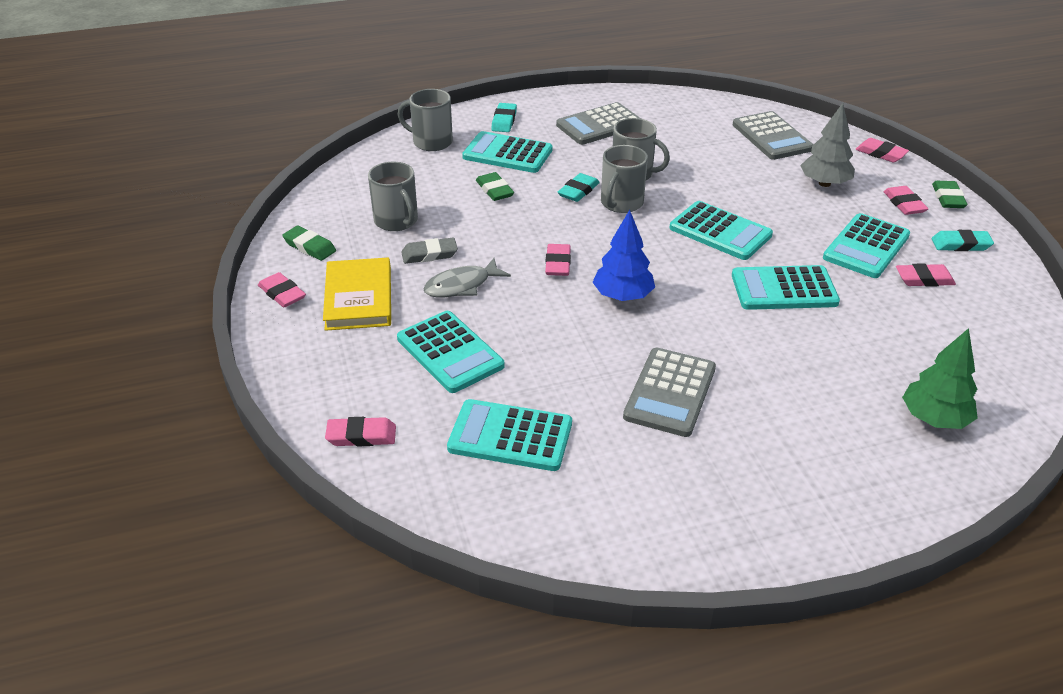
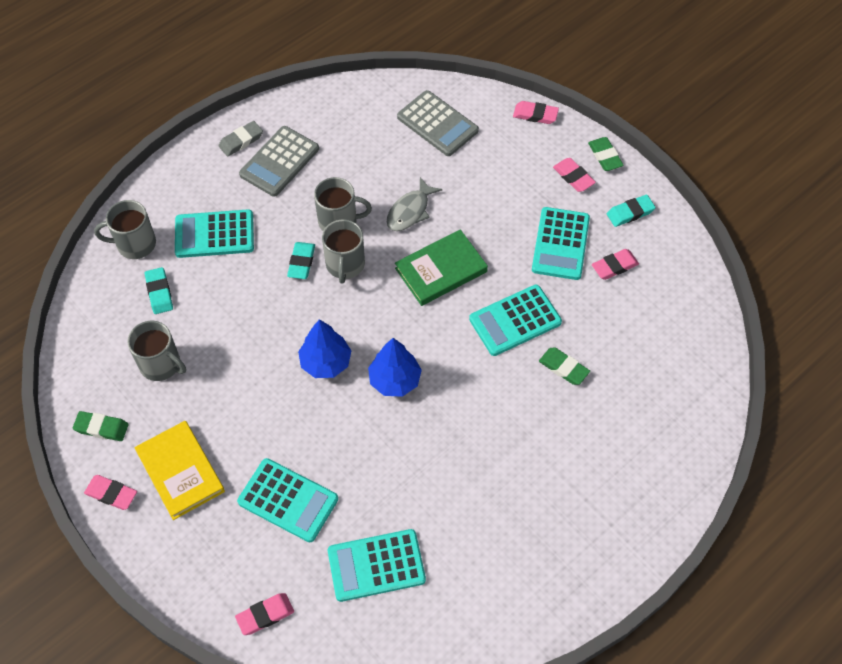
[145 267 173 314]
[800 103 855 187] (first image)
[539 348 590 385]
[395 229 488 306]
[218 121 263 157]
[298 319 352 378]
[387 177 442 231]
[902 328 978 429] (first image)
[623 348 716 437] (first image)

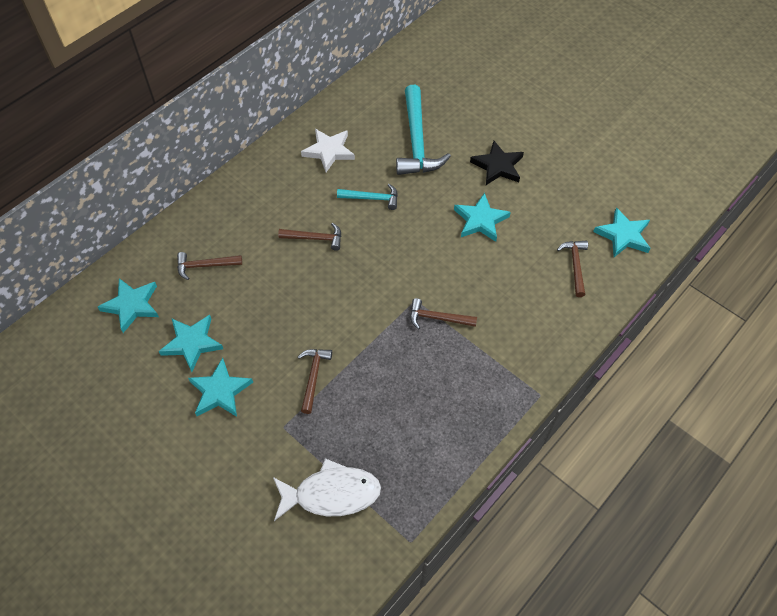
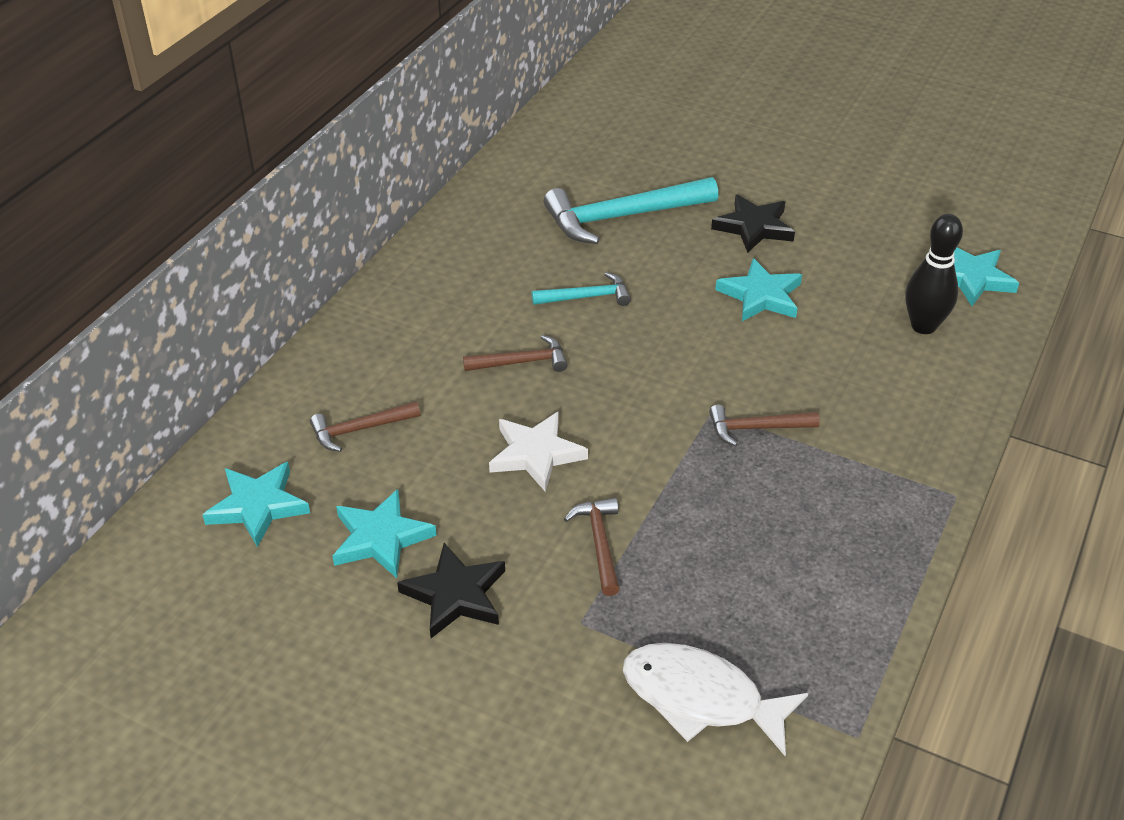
[543 177 718 244]
[489 411 588 492]
[905 214 963 334]
[397 543 505 638]
[623 643 808 756]

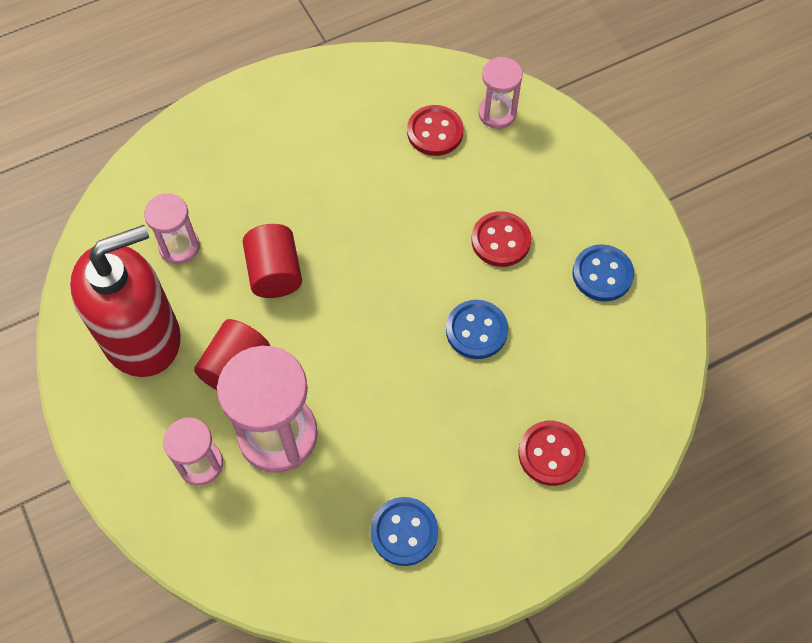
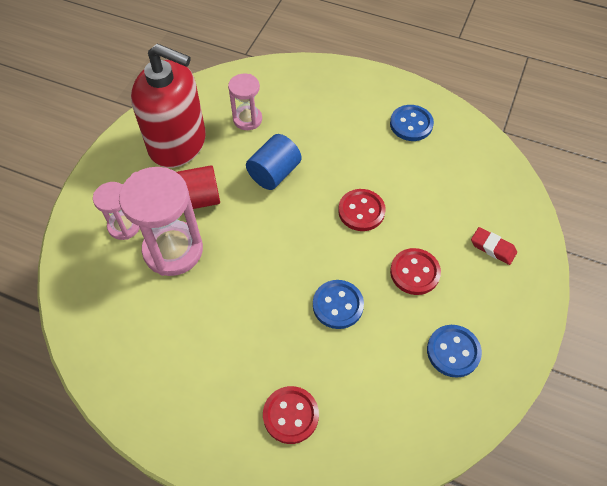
[478 57 523 129] (first image)
[338 189 386 231]
[246 134 302 190]
[390 105 434 141]
[471 227 517 265]

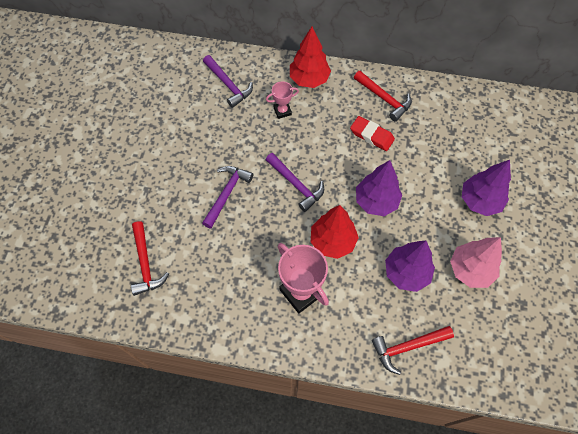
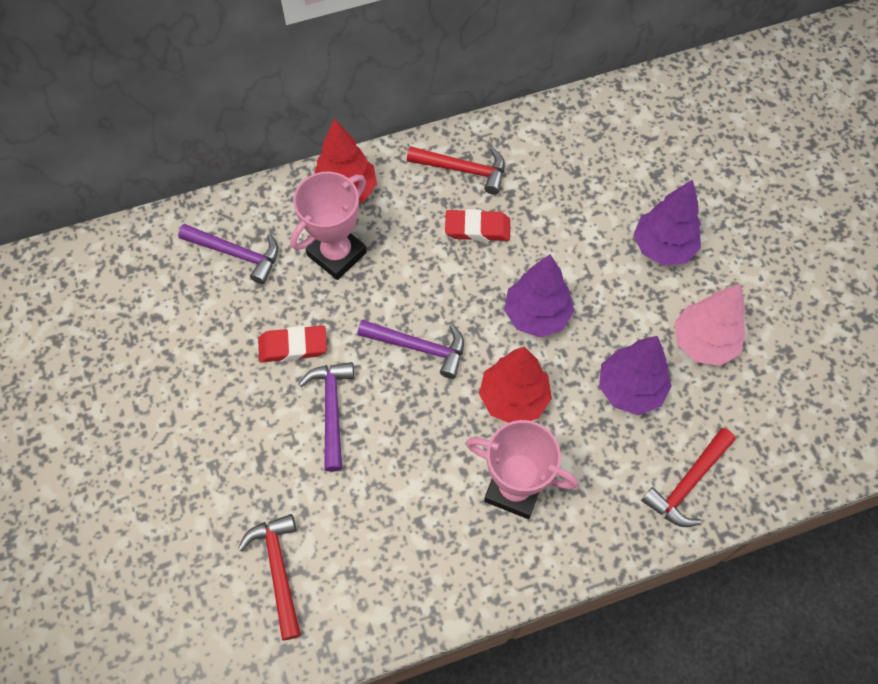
[290 171 367 280]
[238 514 301 640]
[258 326 327 362]

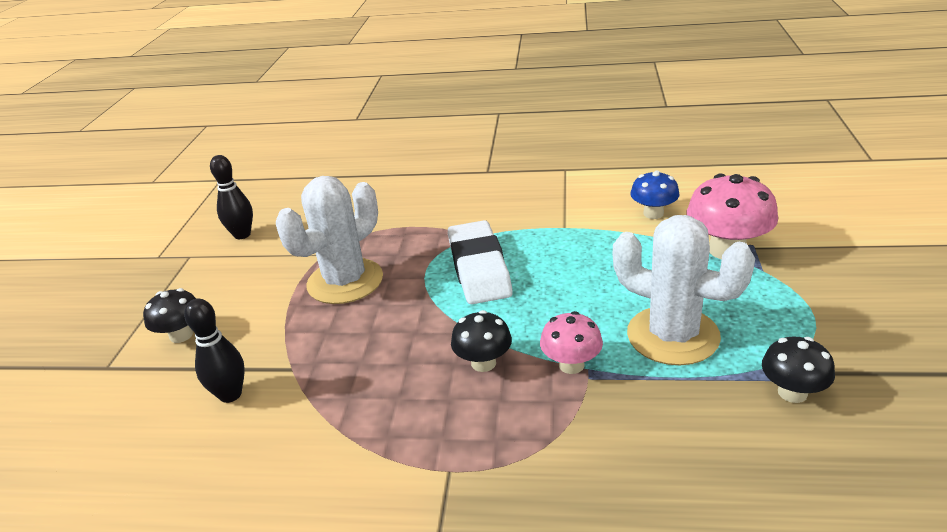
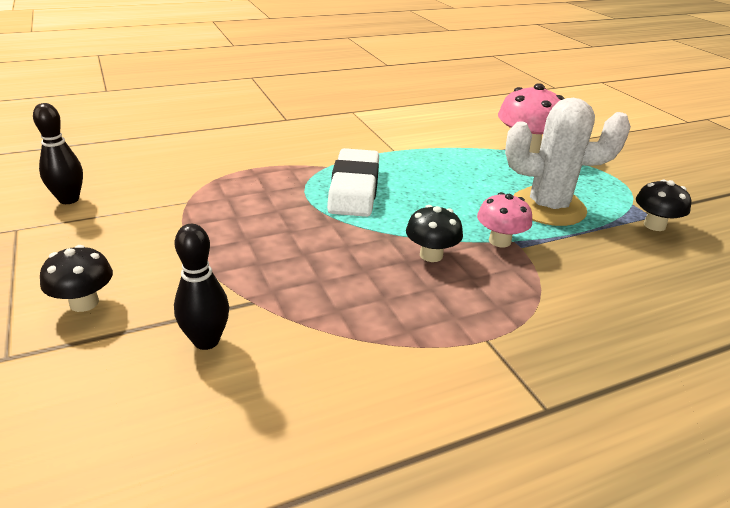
[630 171 679 219] (first image)
[276 176 383 304] (first image)
[327 148 379 217]

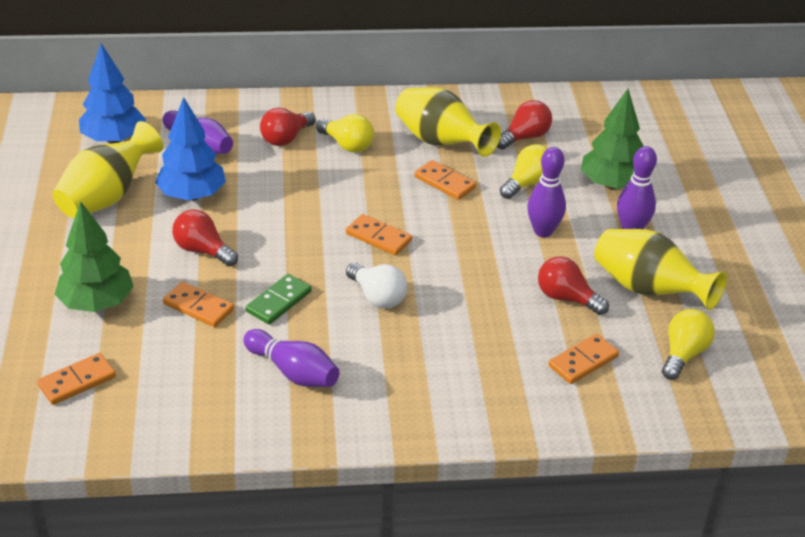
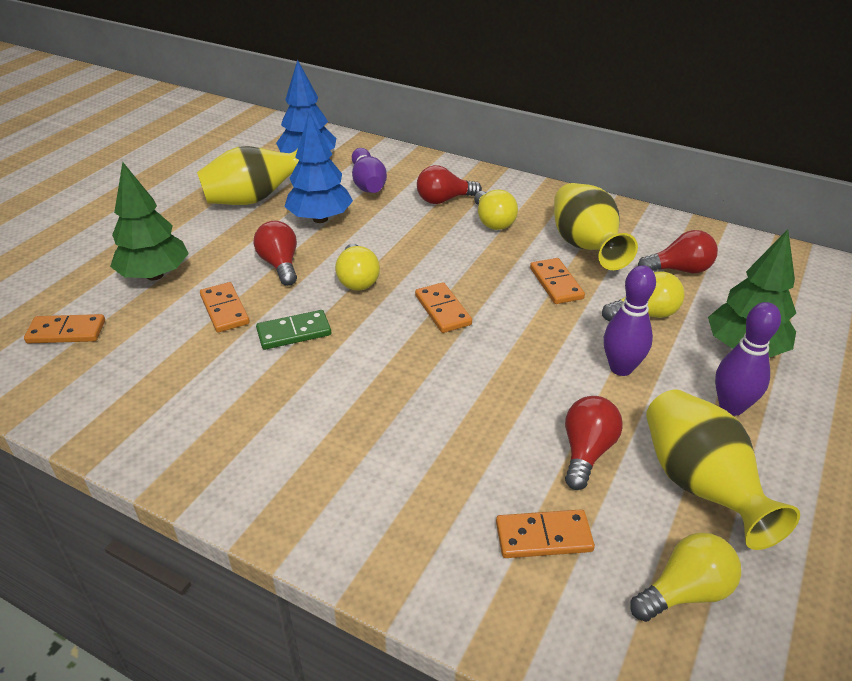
[565 396 623 490]
[346 263 407 309] (first image)
[243 329 339 387] (first image)
[335 244 380 290]

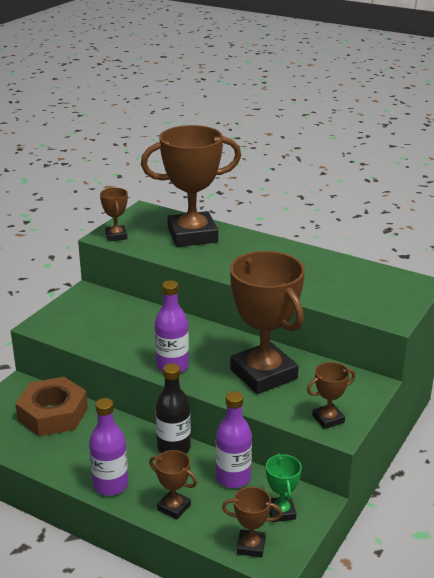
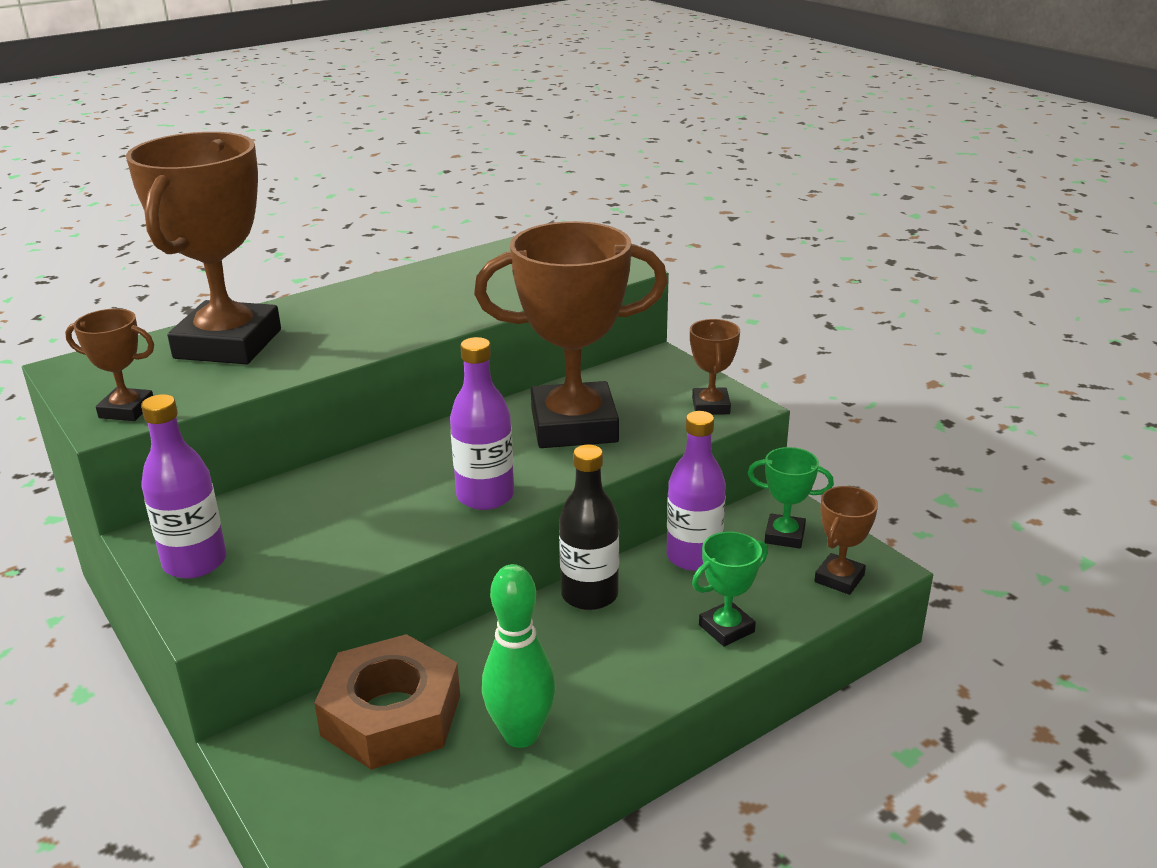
[141 394 227 579]
[692 532 768 647]
[482 564 555 748]

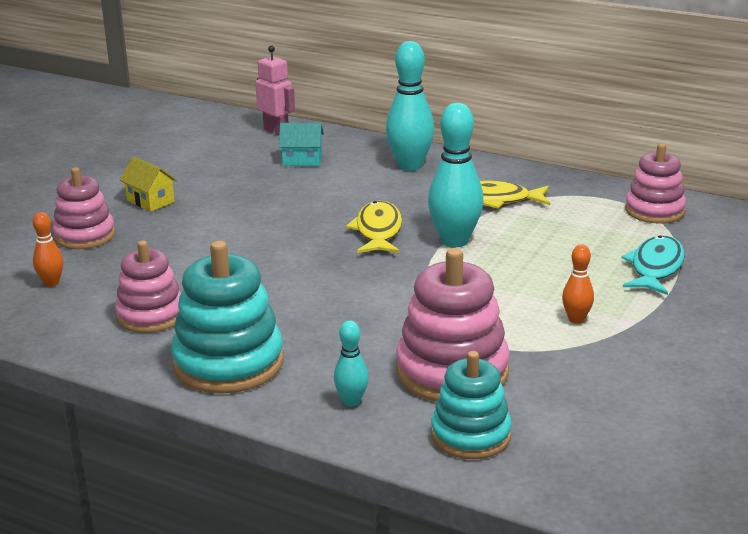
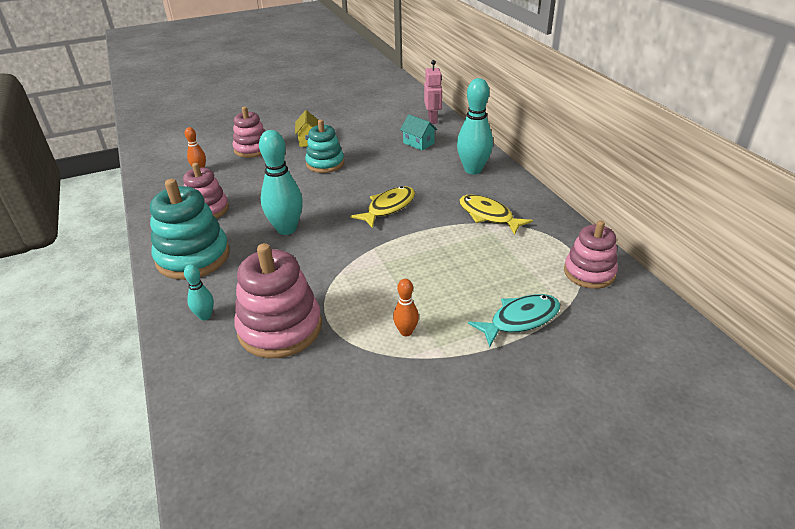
[259 130 303 235]
[305 119 344 173]

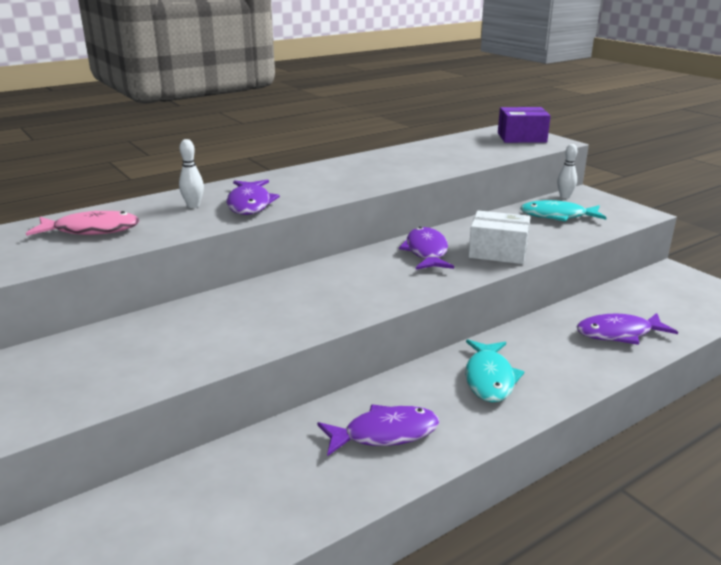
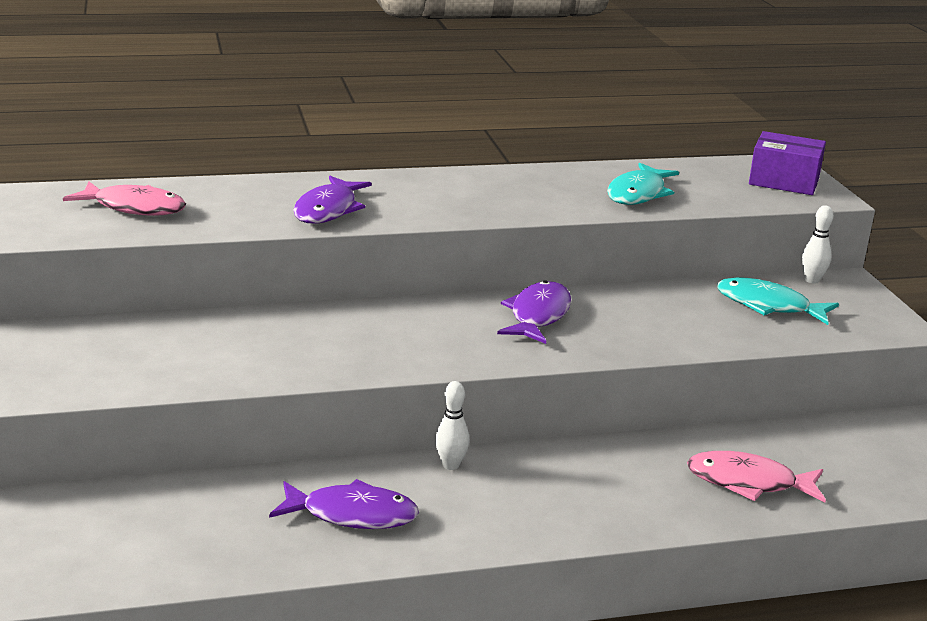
[435 381 469 470]
[468 210 530 264] (first image)
[687 451 826 503]
[607 163 679 205]

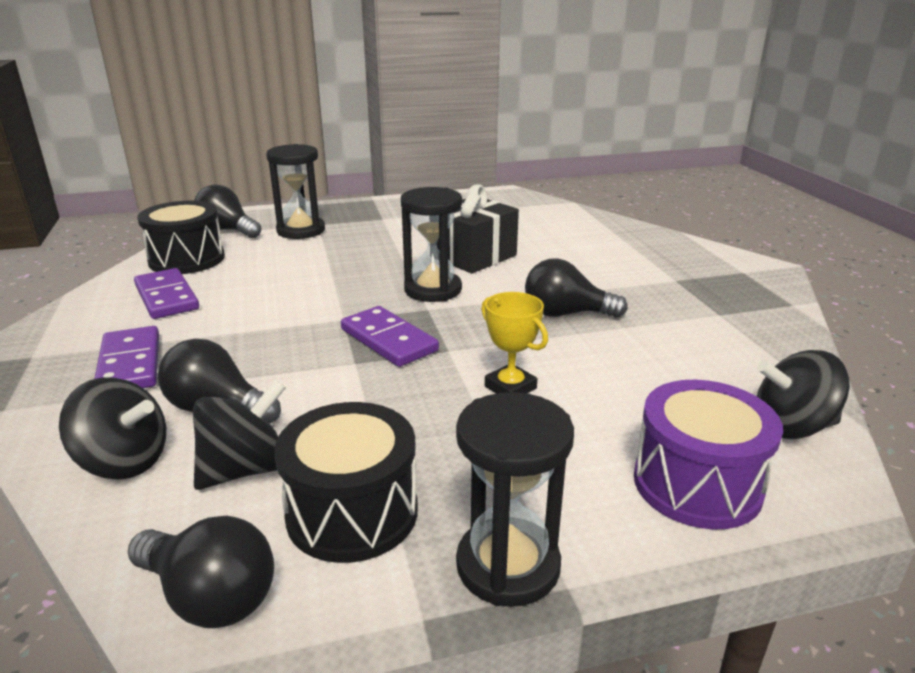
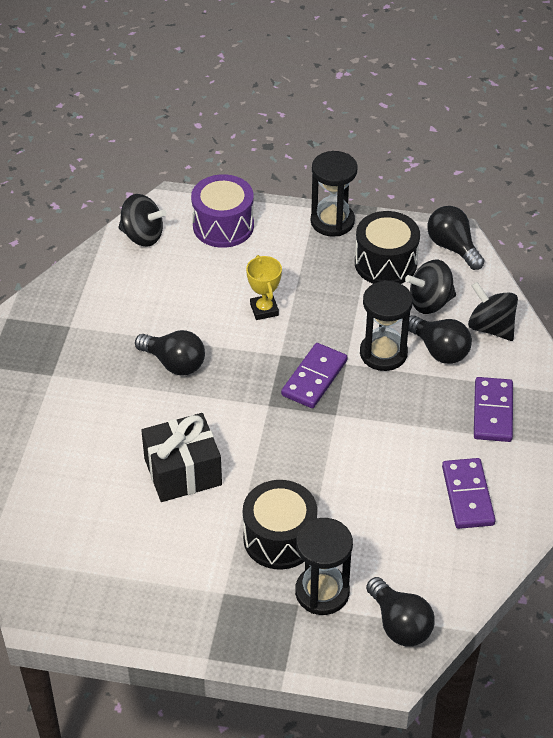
[360 280 413 371]
[243 480 317 570]
[281 343 347 408]

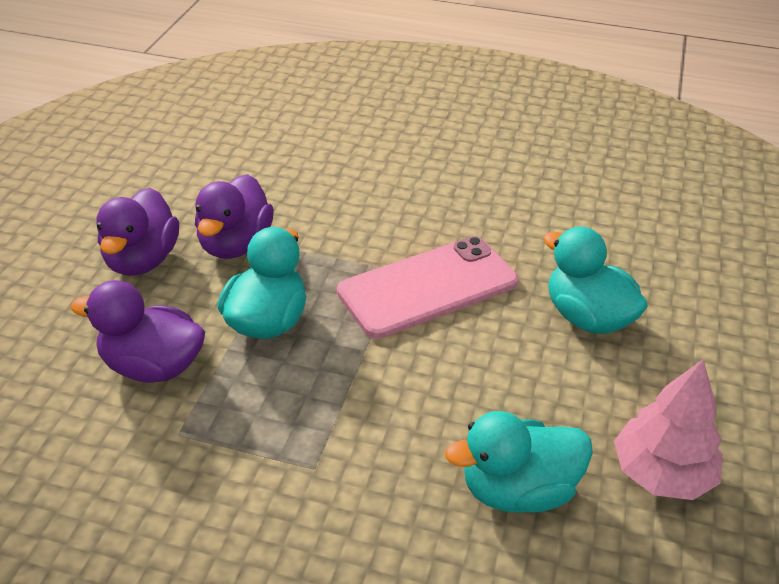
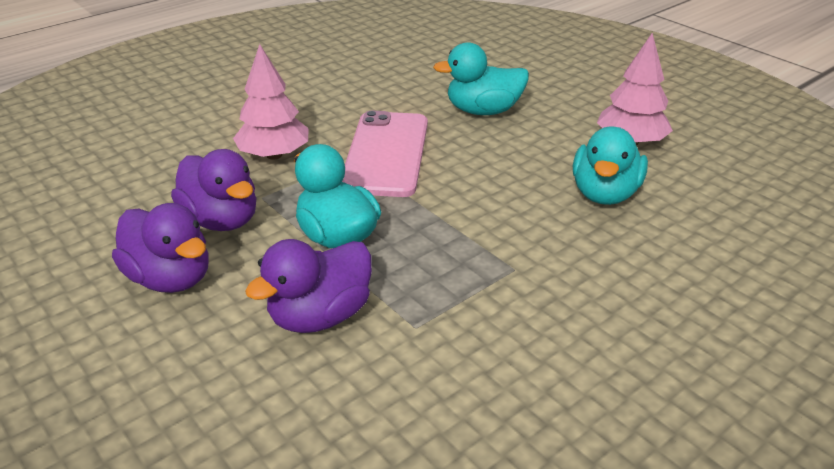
[233 44 309 160]

